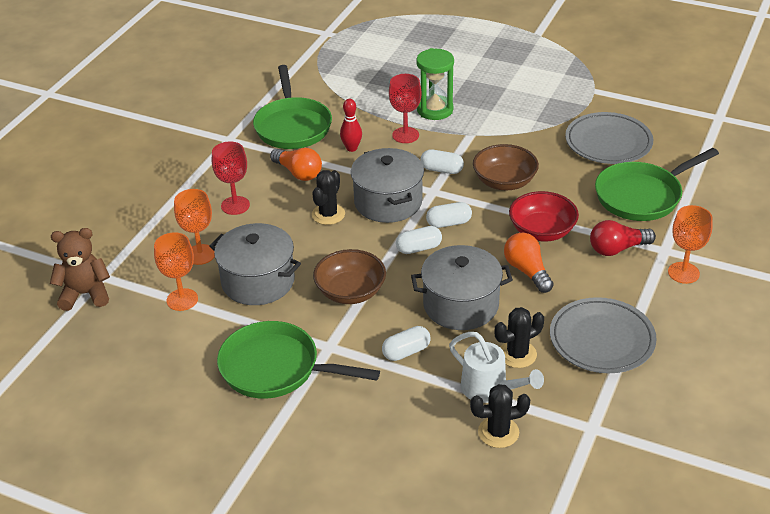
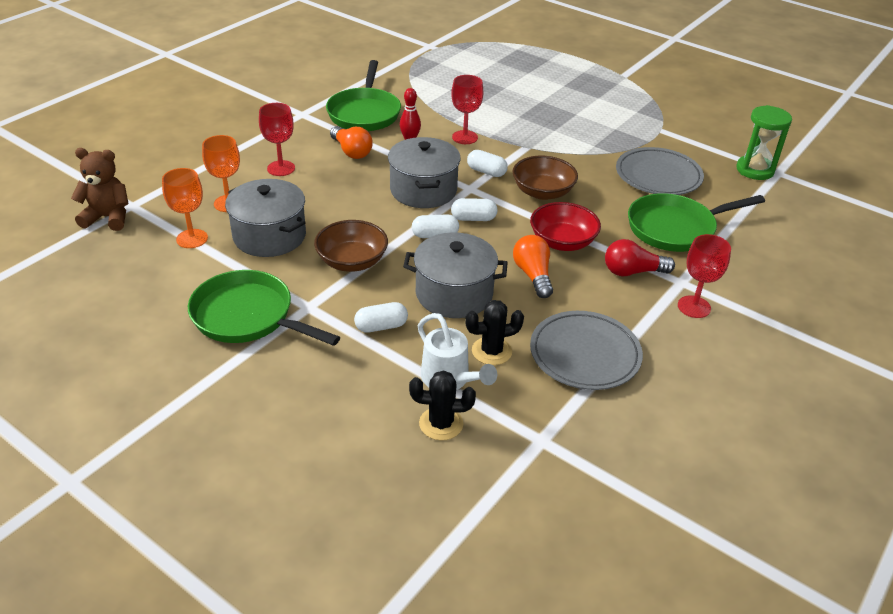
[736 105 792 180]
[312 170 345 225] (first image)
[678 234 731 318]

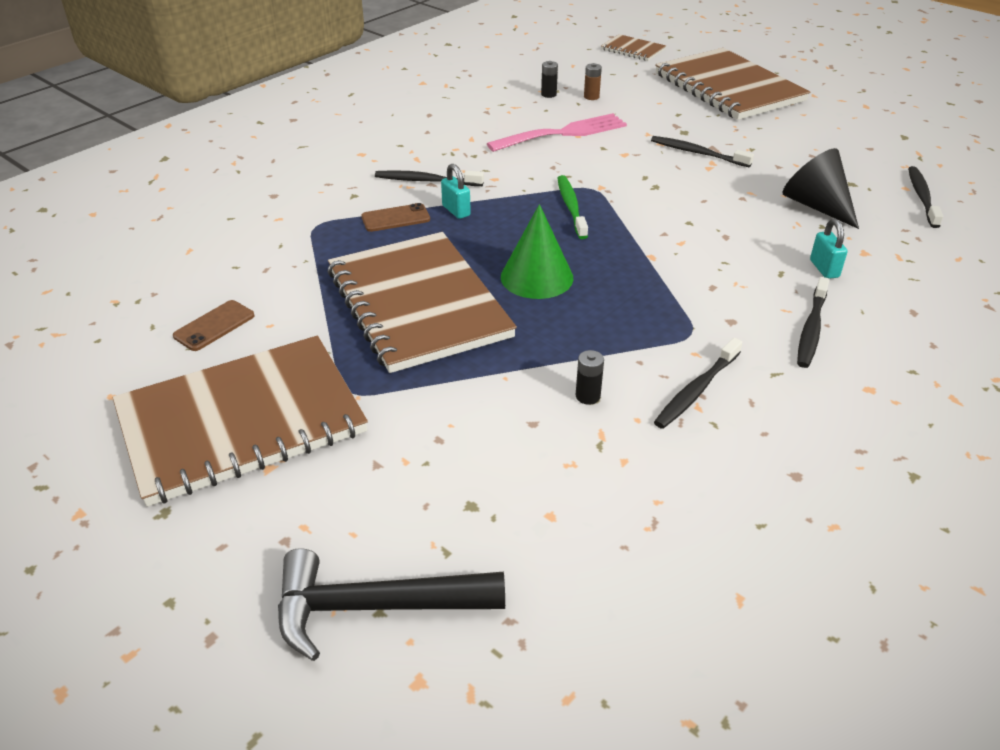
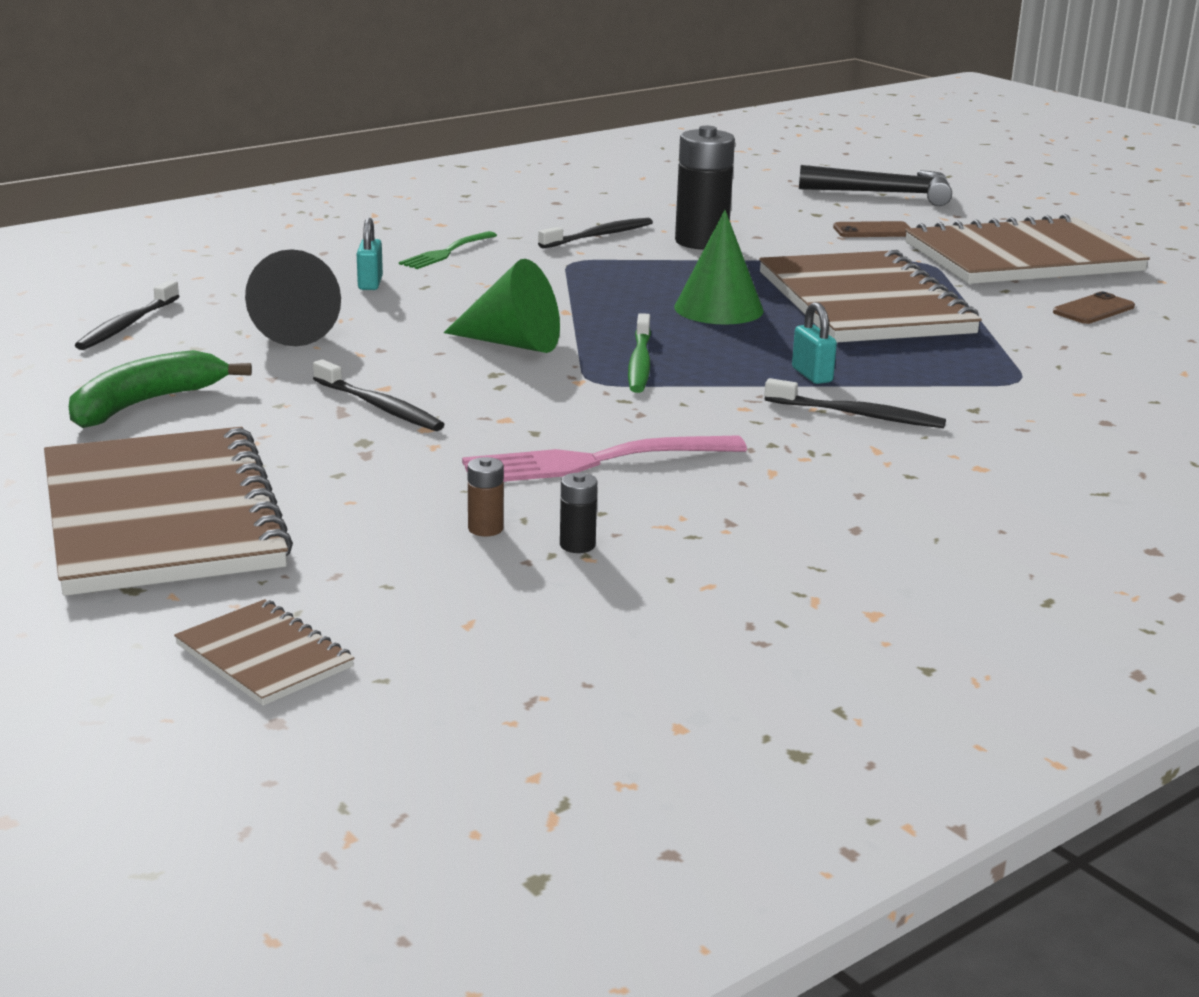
[833 221 910 237]
[399 231 497 269]
[675 126 735 249]
[444 259 560 353]
[69 350 252 428]

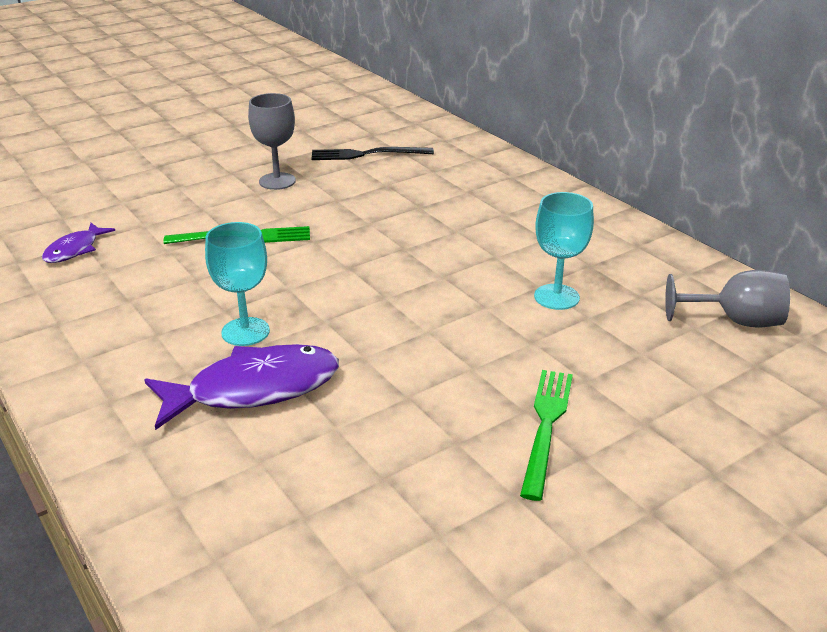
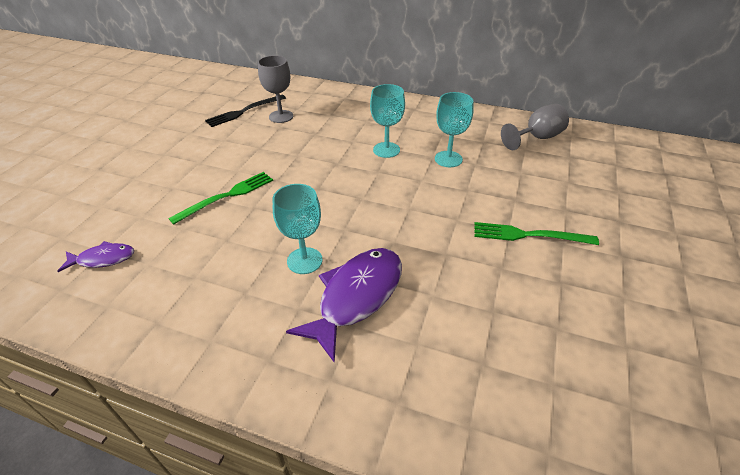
[258 55 293 123]
[57 241 134 272]
[474 222 599 245]
[370 84 405 158]

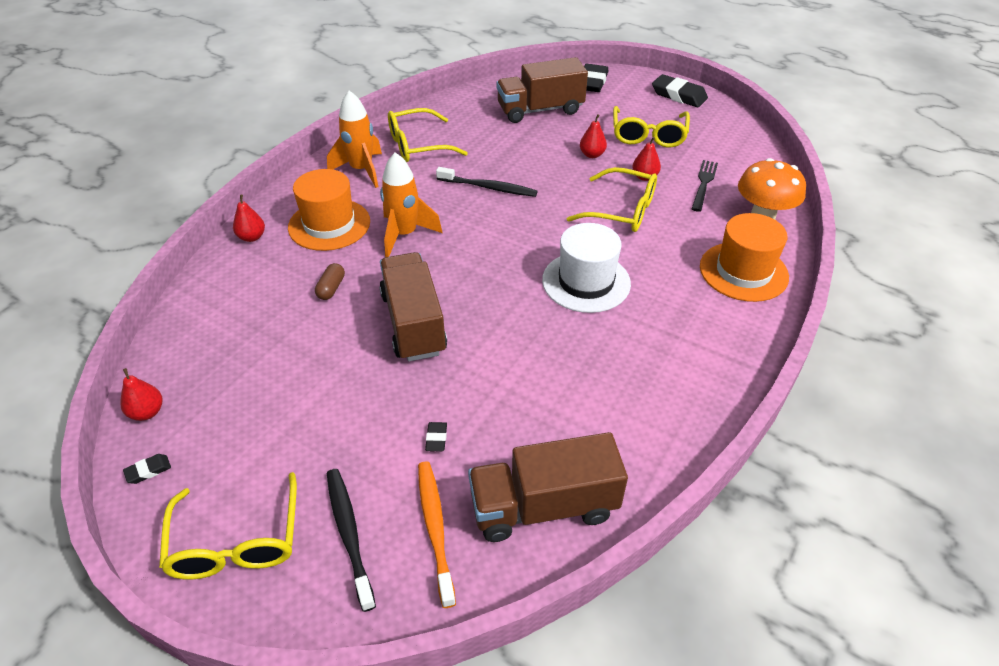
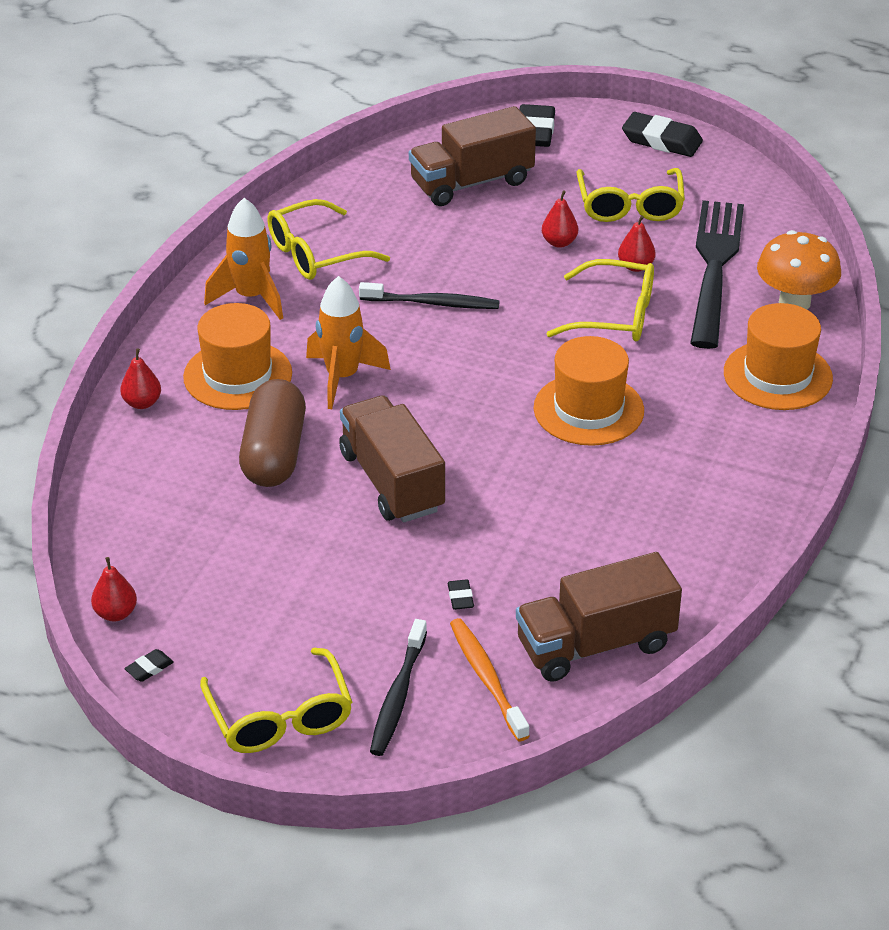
[690 200 744 349]
[533 336 644 446]
[239 379 306 487]
[370 619 427 756]

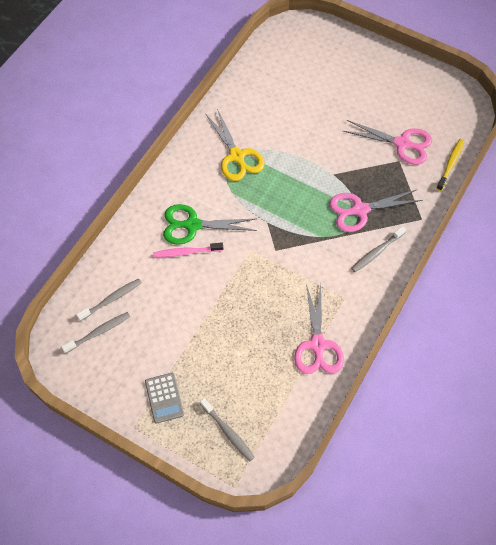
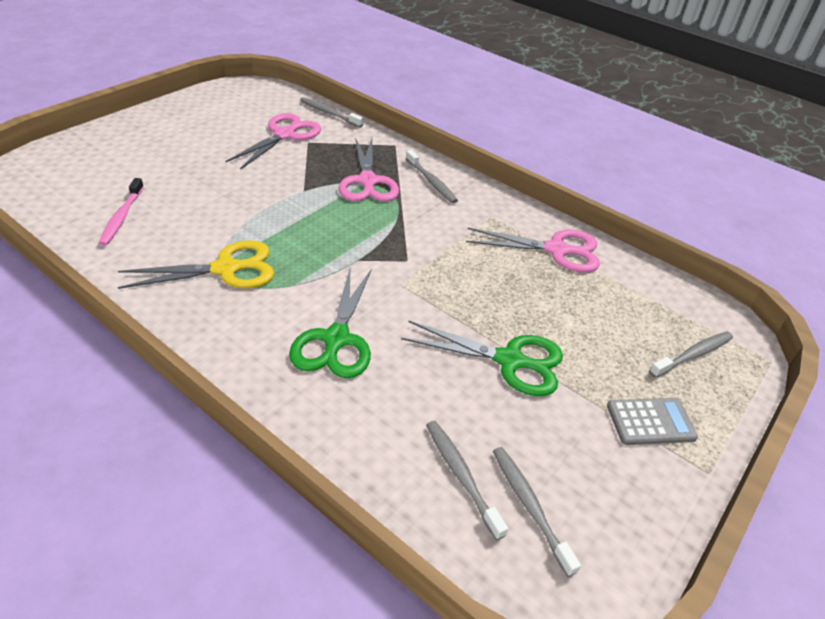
[300 97 363 128]
[98 178 144 246]
[401 321 563 396]

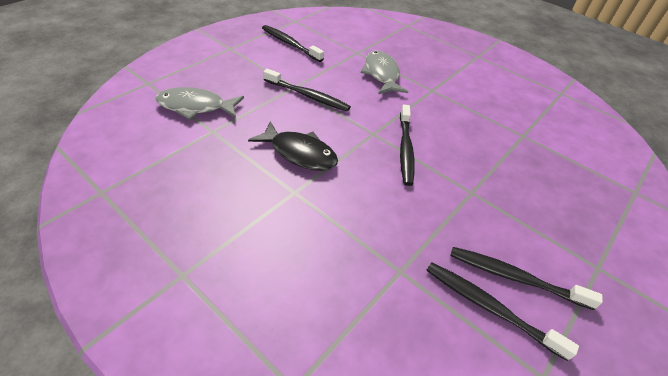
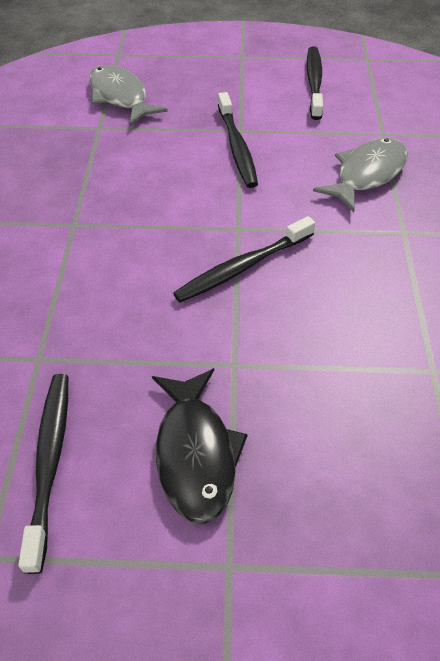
[152 368 248 524]
[450 247 603 310] (first image)

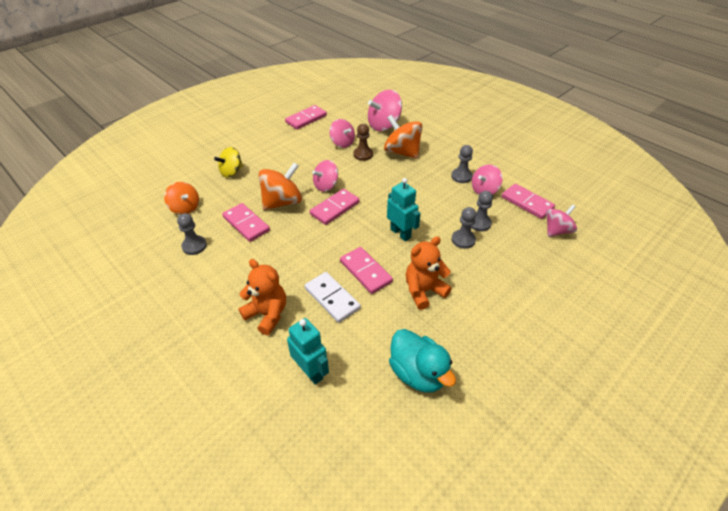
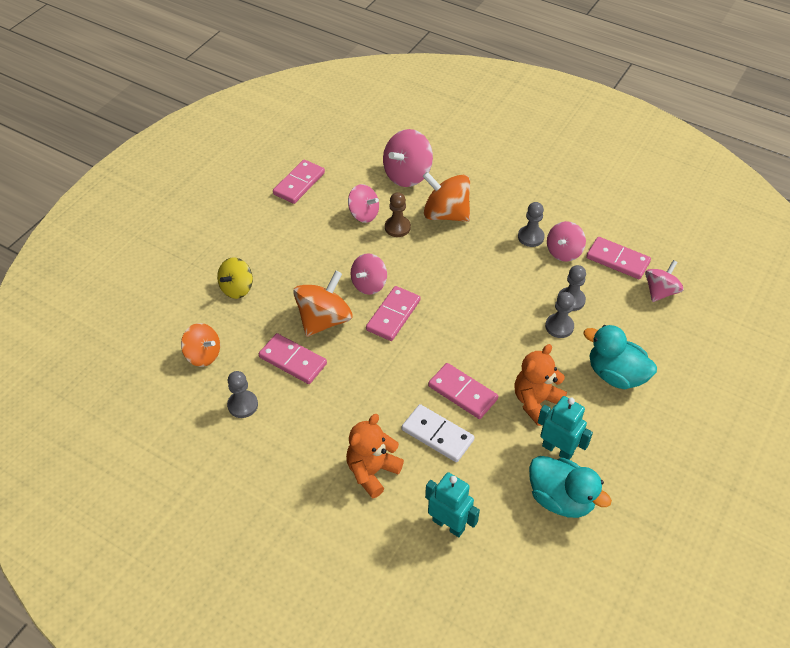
[538 396 593 460]
[346 414 404 498]
[583 325 657 389]

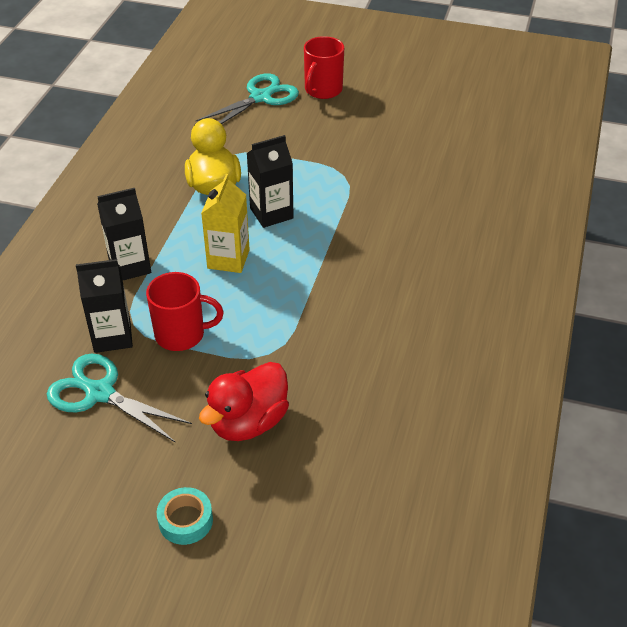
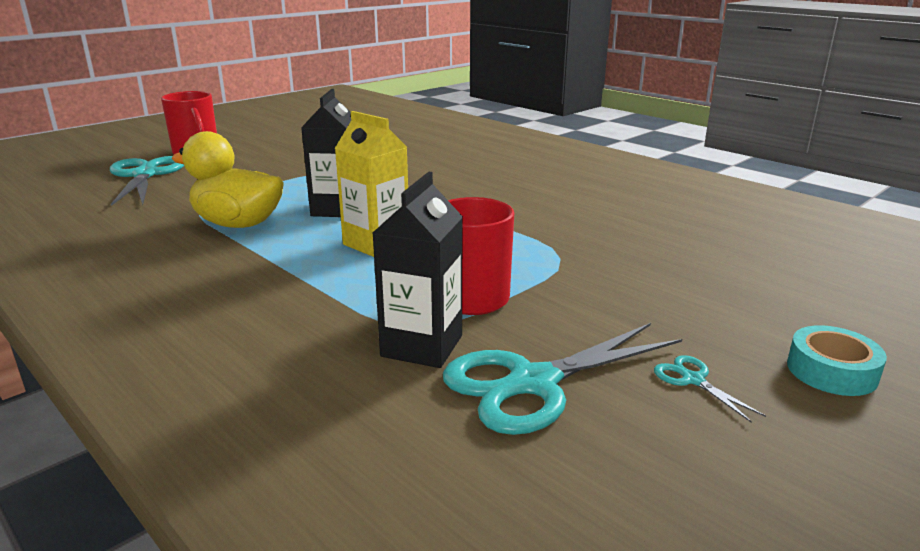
[97 188 151 280] (first image)
[199 362 289 441] (first image)
[654 355 766 423]

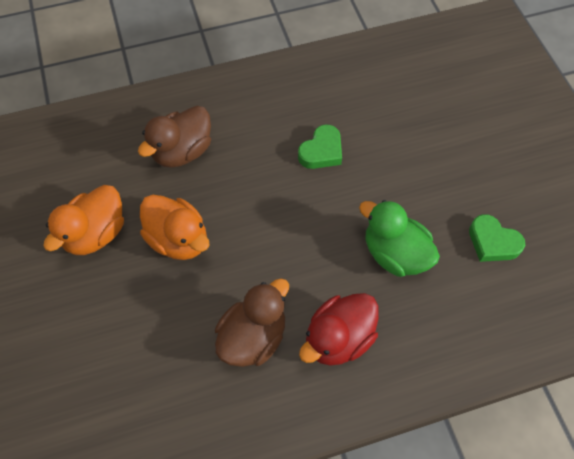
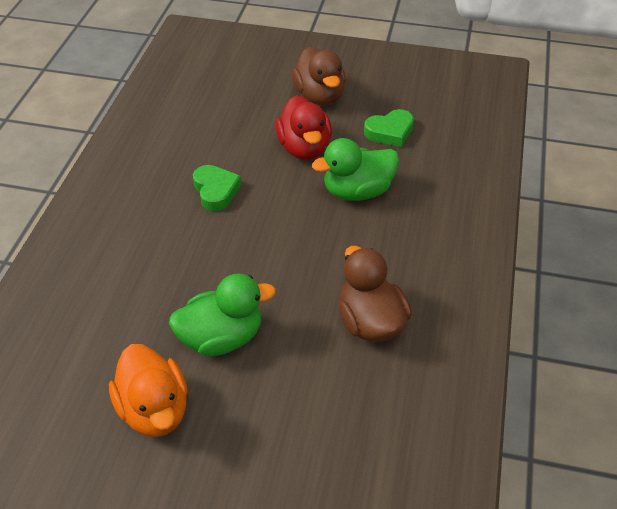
[292 47 346 105]
[169 274 276 356]
[275 95 332 160]

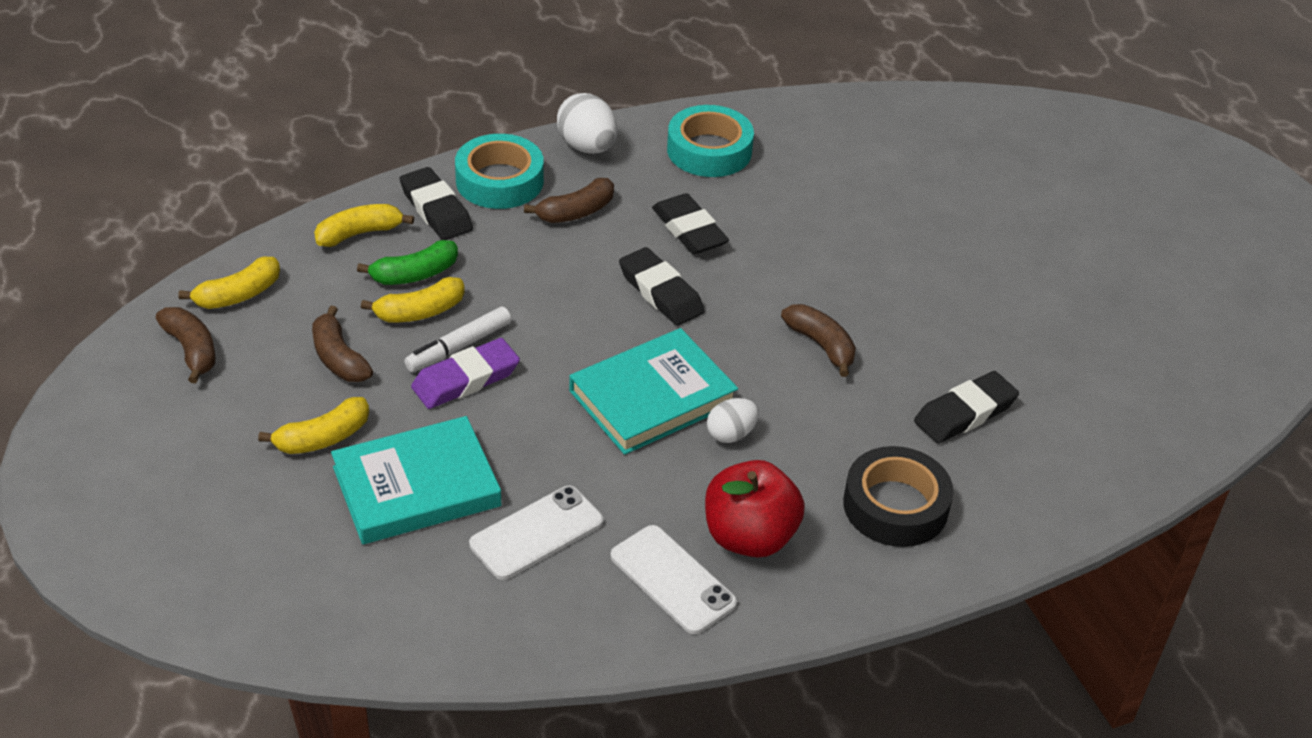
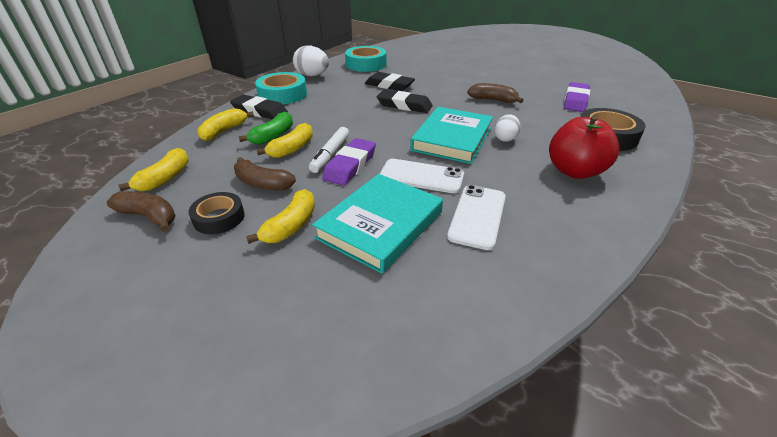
[524 178 614 223] (first image)
[564 82 590 112]
[380 159 464 194]
[188 192 245 234]

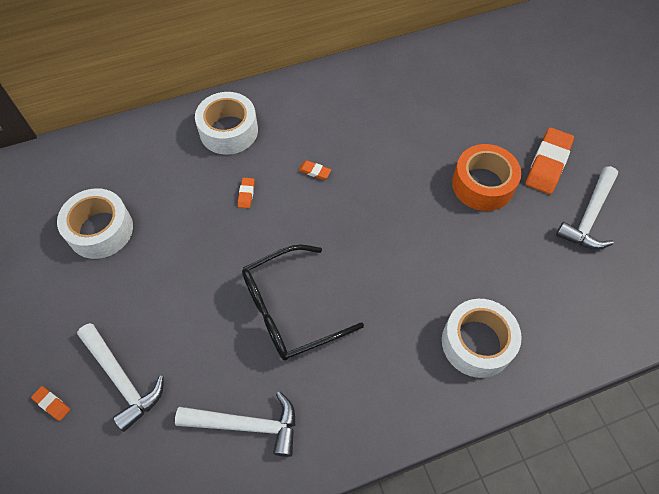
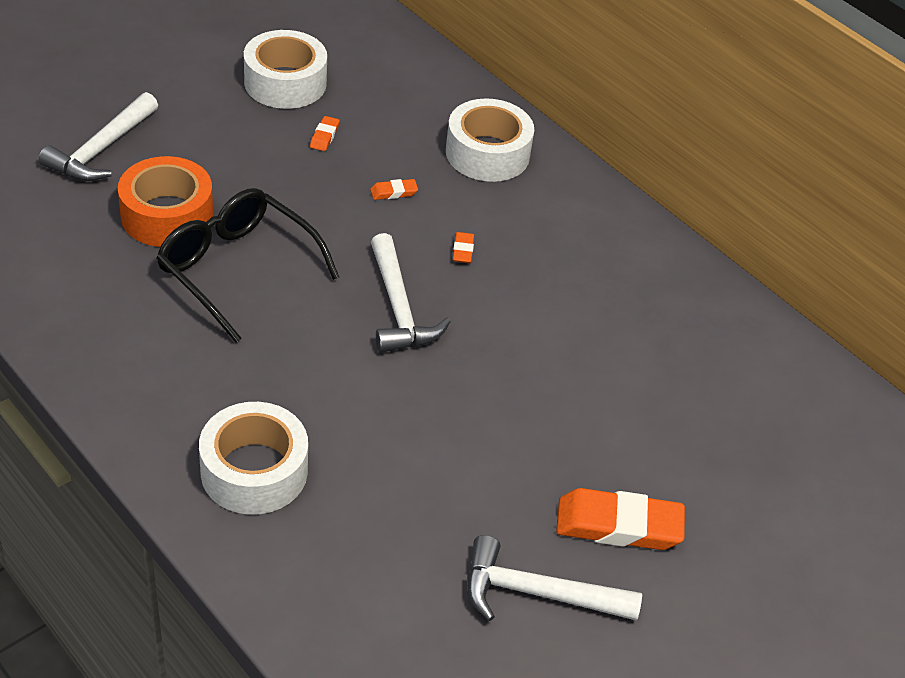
[118 156 213 247]
[310 116 340 151]
[371 233 451 353]

